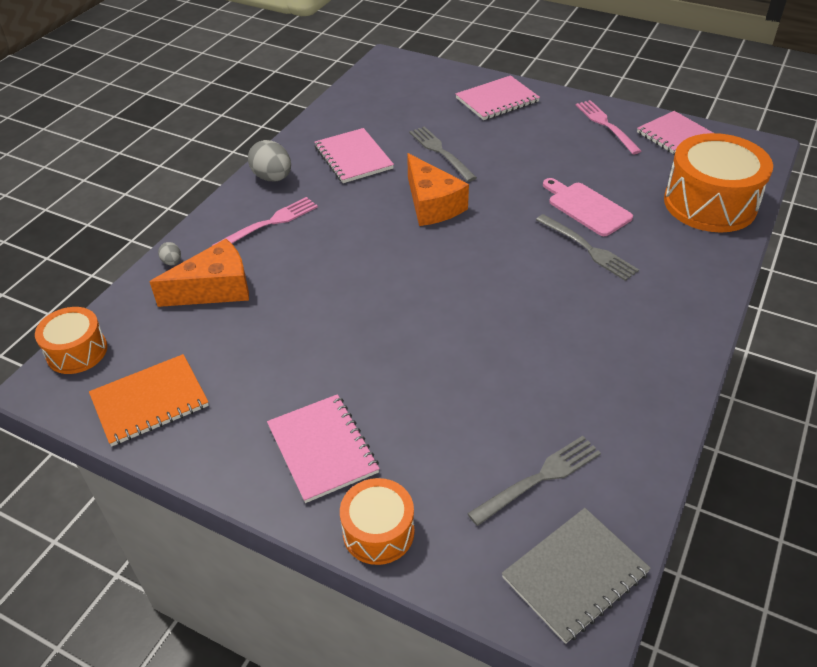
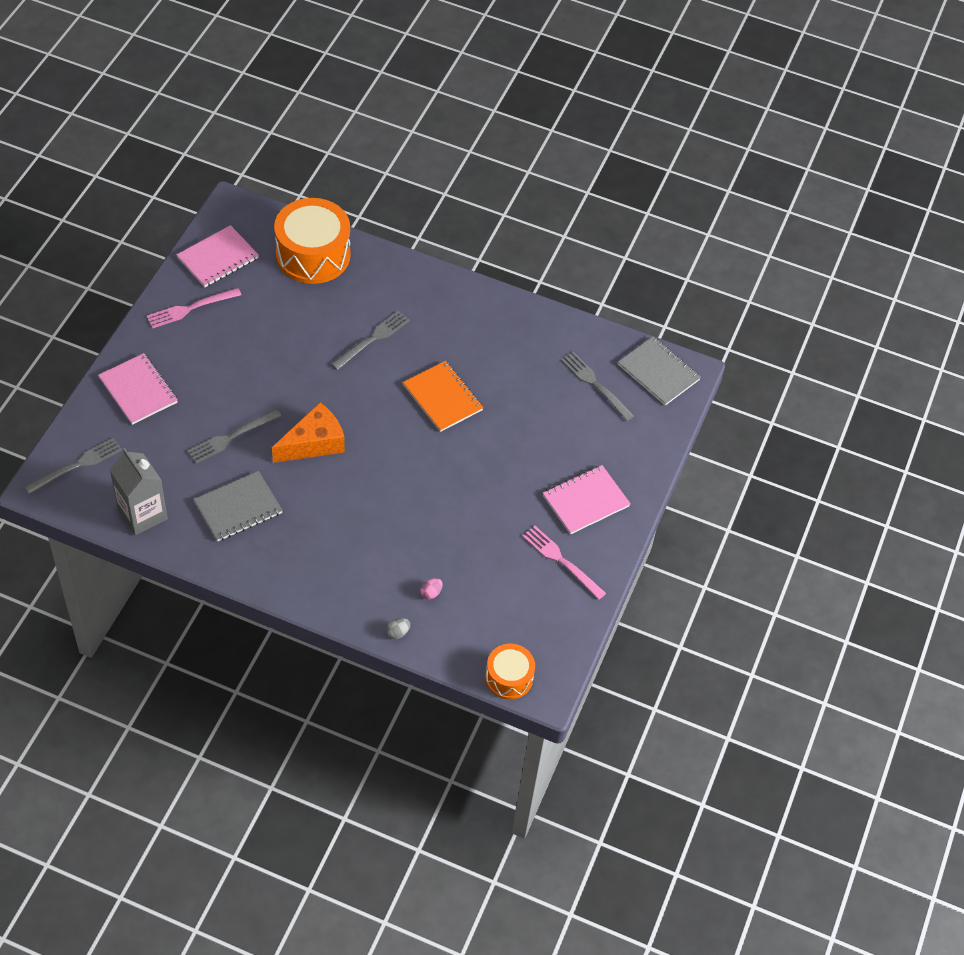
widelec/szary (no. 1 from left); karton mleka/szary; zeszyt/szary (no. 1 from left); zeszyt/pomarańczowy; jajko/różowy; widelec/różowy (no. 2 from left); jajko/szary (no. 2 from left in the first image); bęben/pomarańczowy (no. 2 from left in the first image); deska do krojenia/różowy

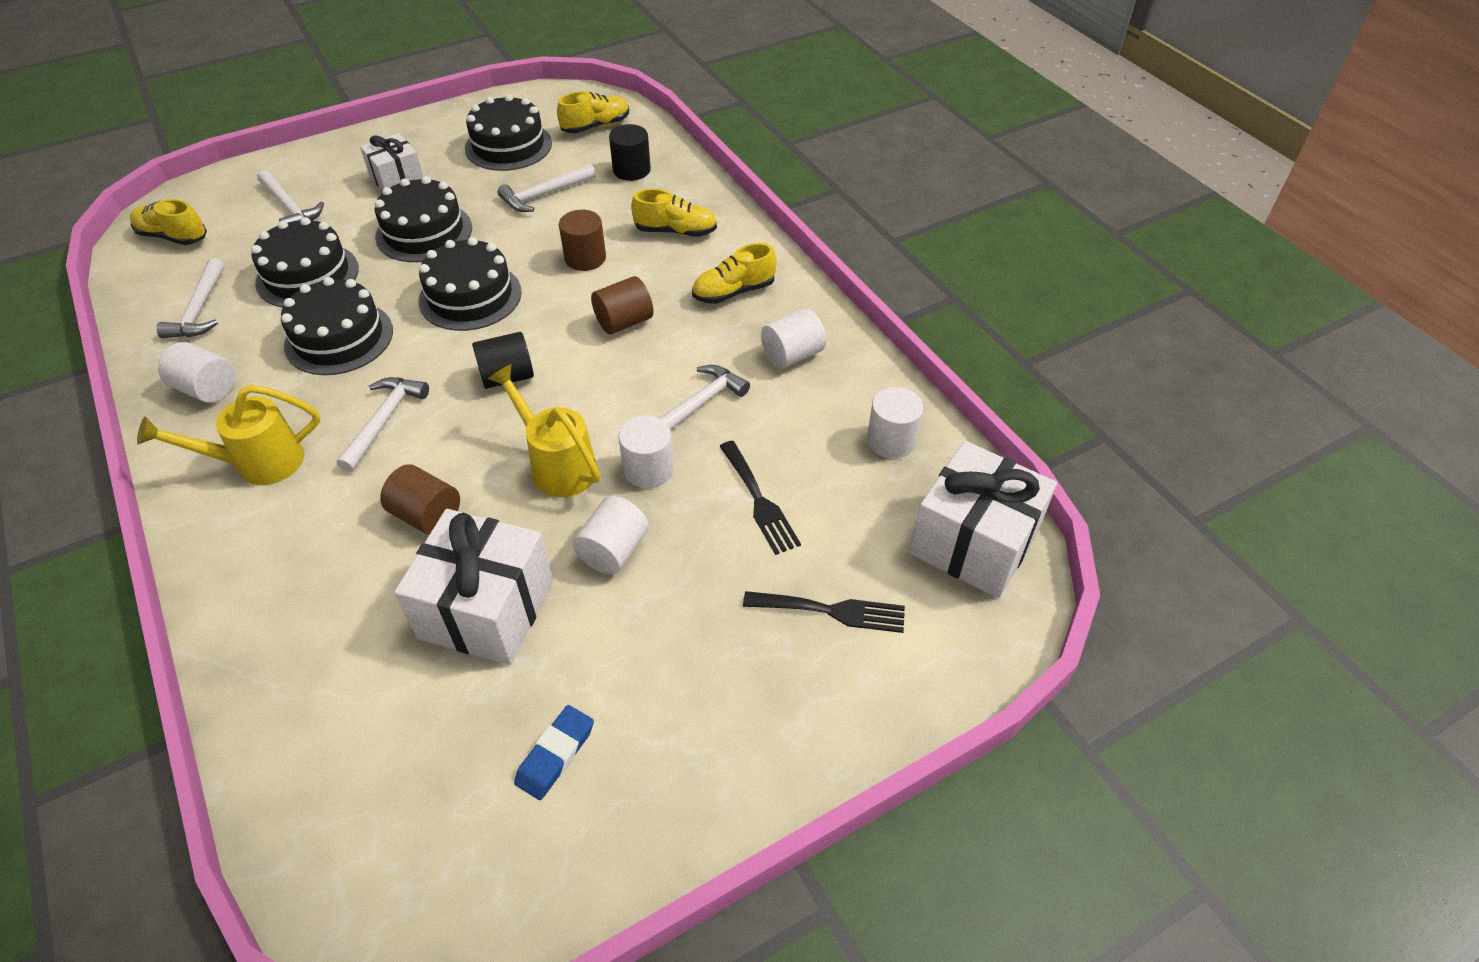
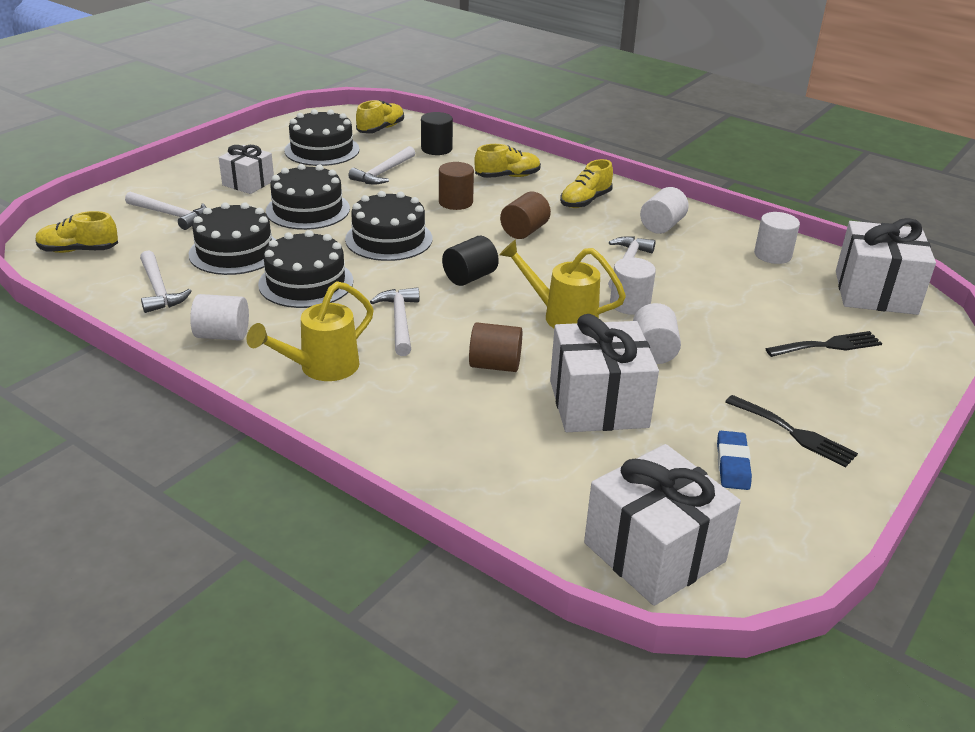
prezent/biały (no. 3 from left); widelec/czarny (no. 1 from left)

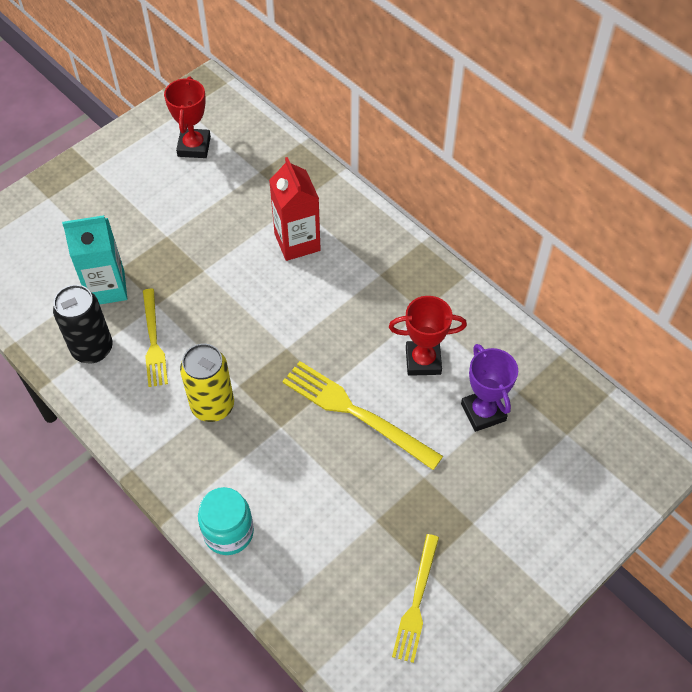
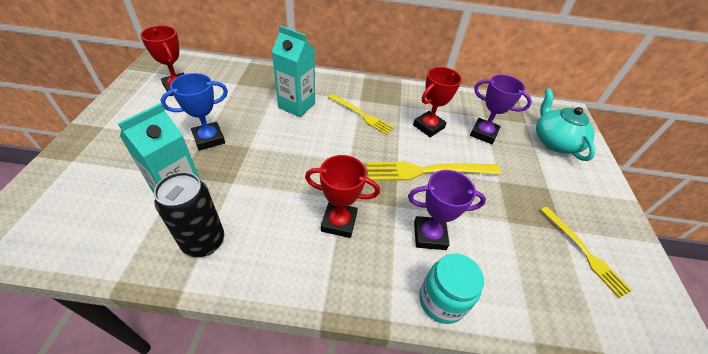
puchar/niebieski; karton mleka/turkusowy (no. 2 from left); puchar/czerwony (no. 2 from left); widelec/żółty (no. 1 from left); puchar/fioletowy (no. 1 from left); imbryk/turkusowy

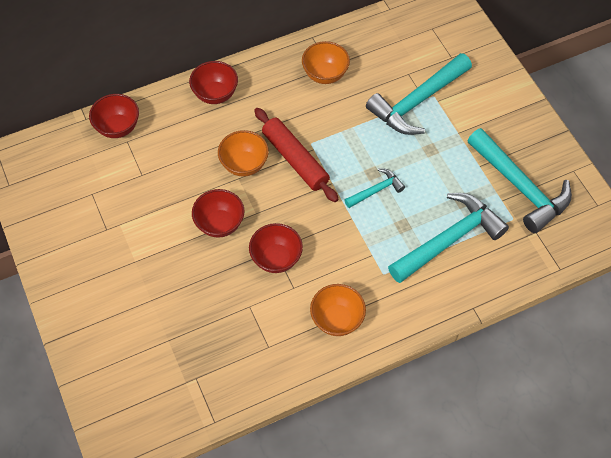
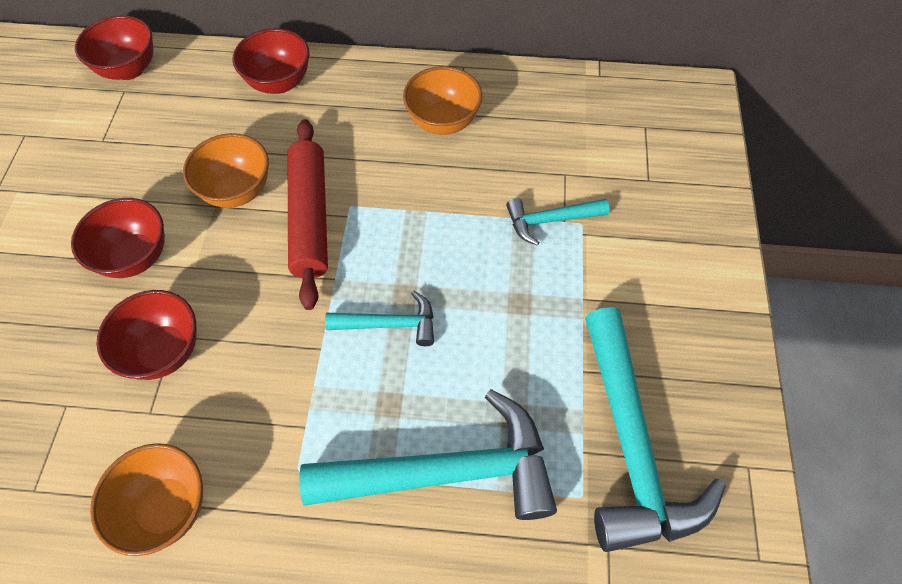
młotek/turkusowy (no. 3 from left)

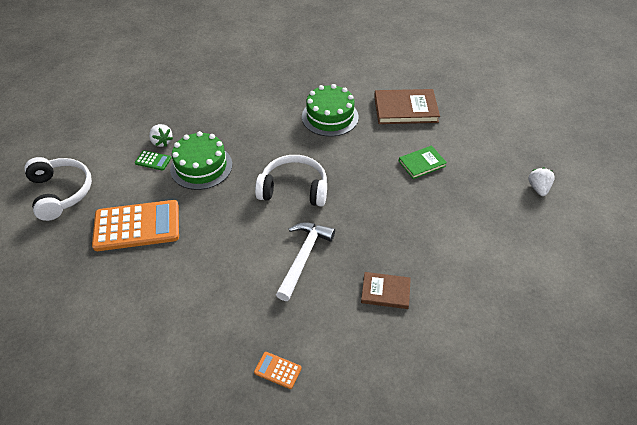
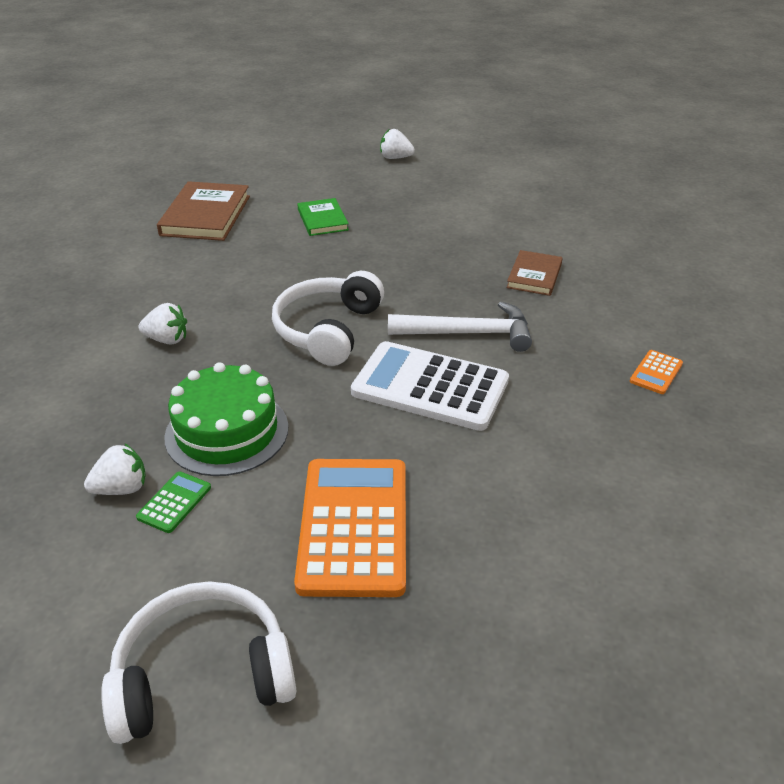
truskawka/biały (no. 2 from left); kalkulator/biały; młotek/biały; tort/zielony (no. 2 from left in the first image)

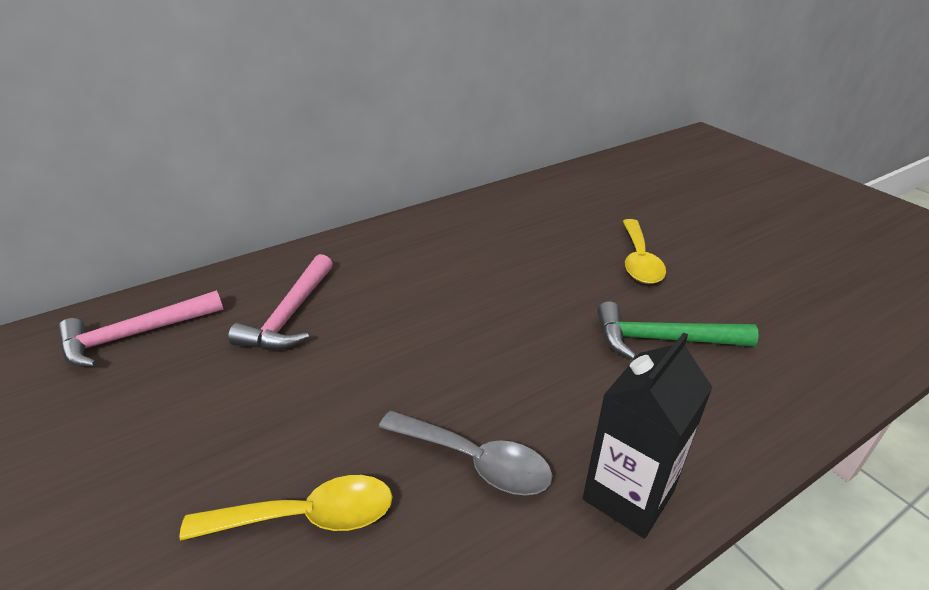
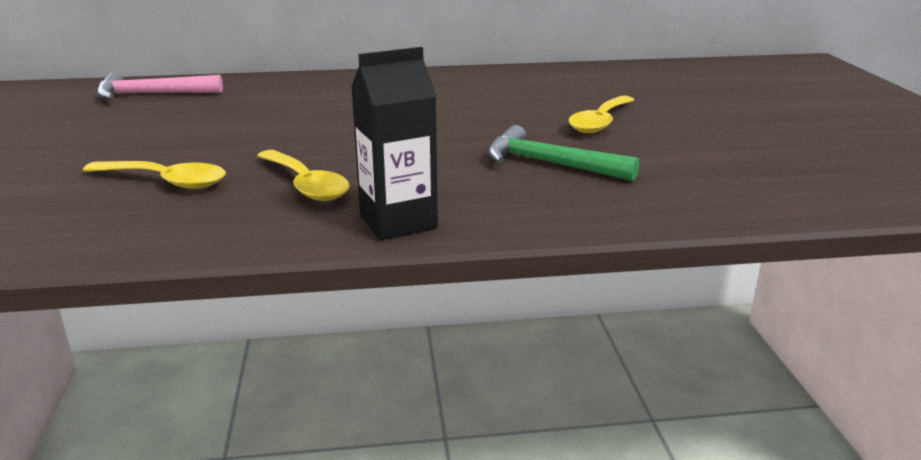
łyżka/żółty (no. 2 from left); młotek/różowy (no. 2 from left in the first image)

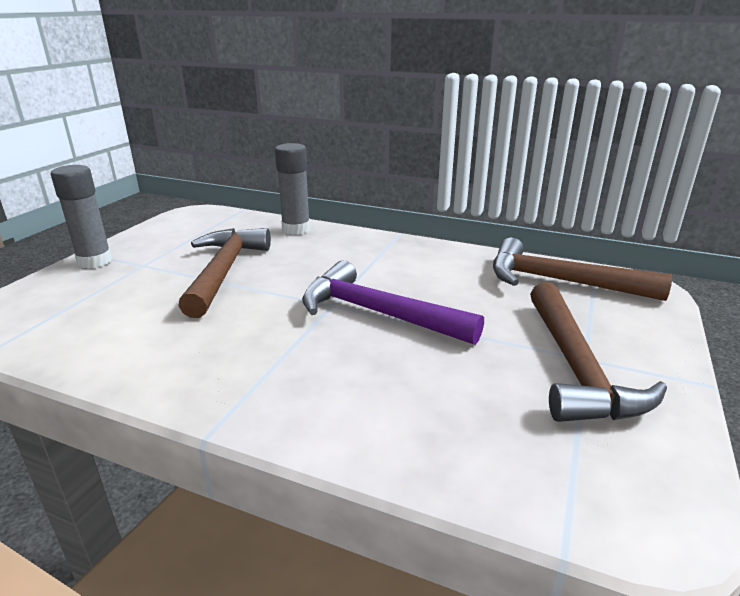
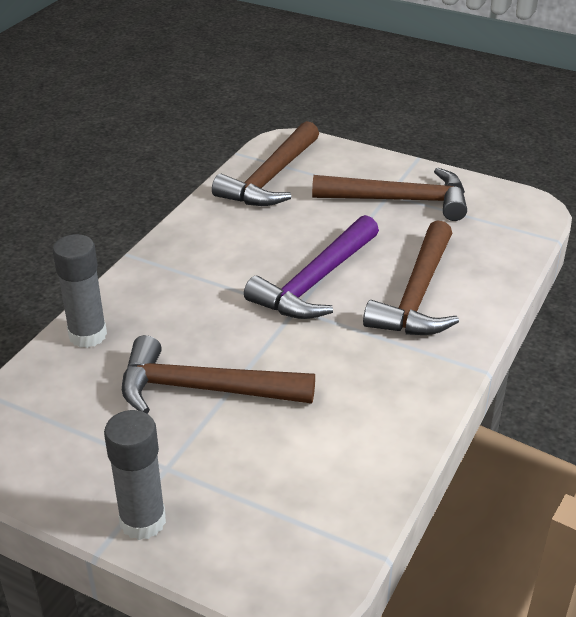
młotek/brązowy (no. 4 from left)

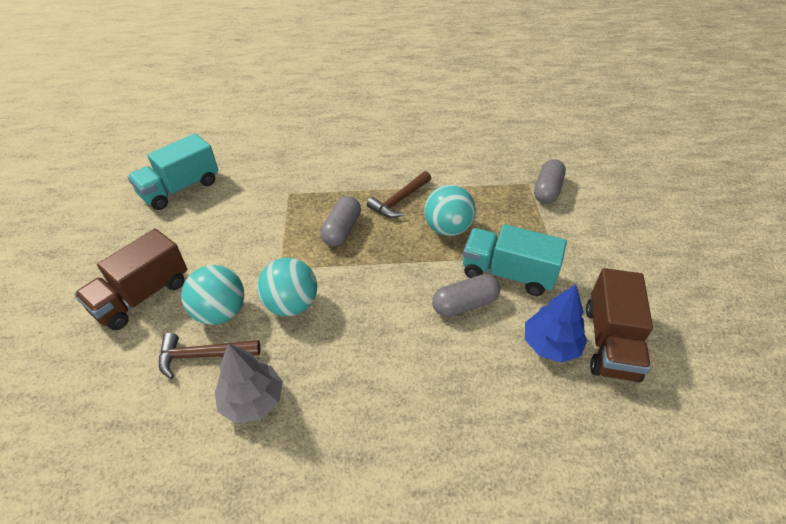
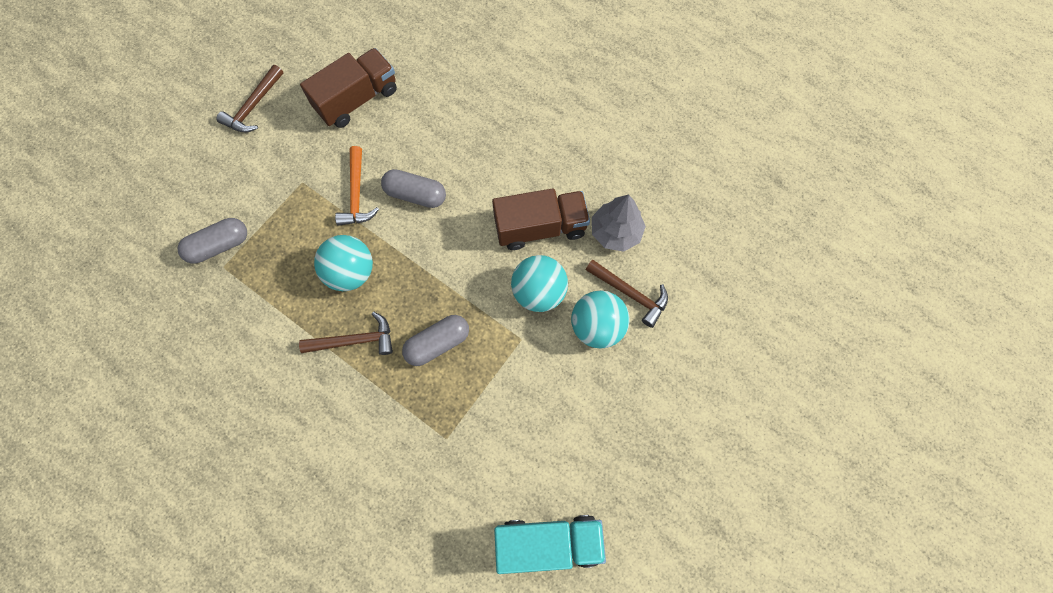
młotek/brązowy (no. 1 from left); młotek/pomarańczowy; ciężarówka/brązowy (no. 2 from left); drzewko/niebieski

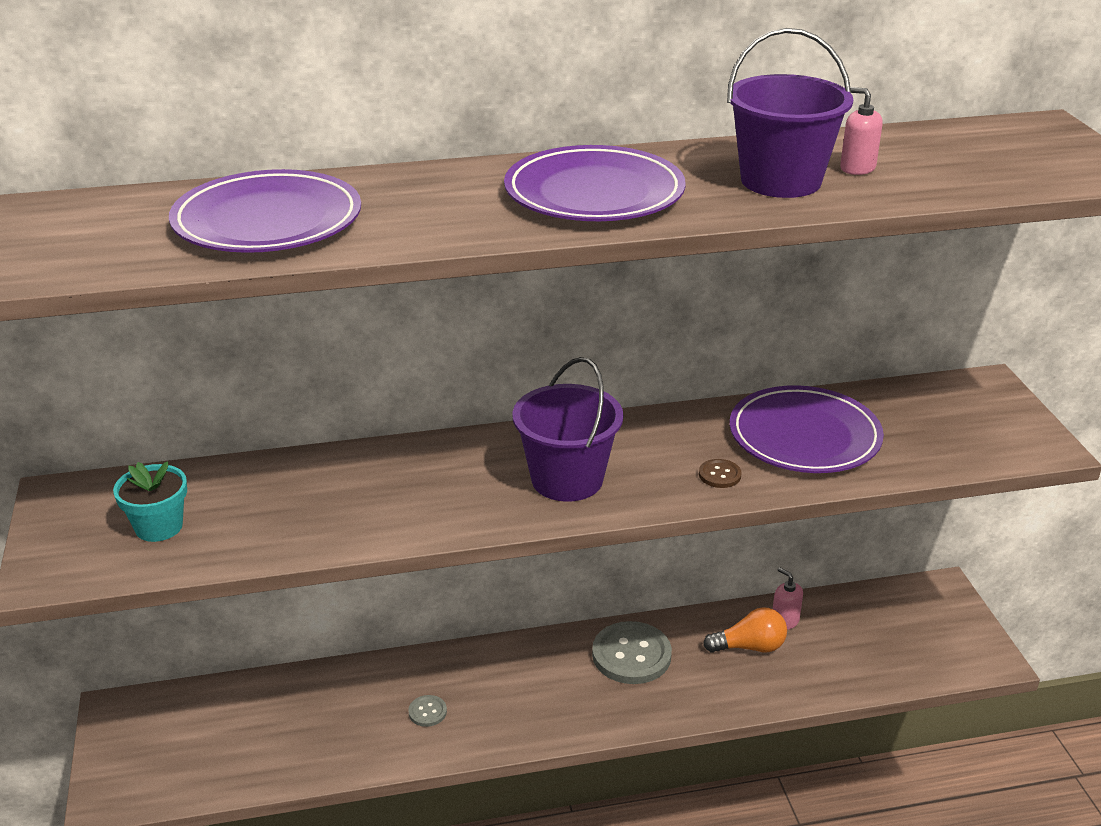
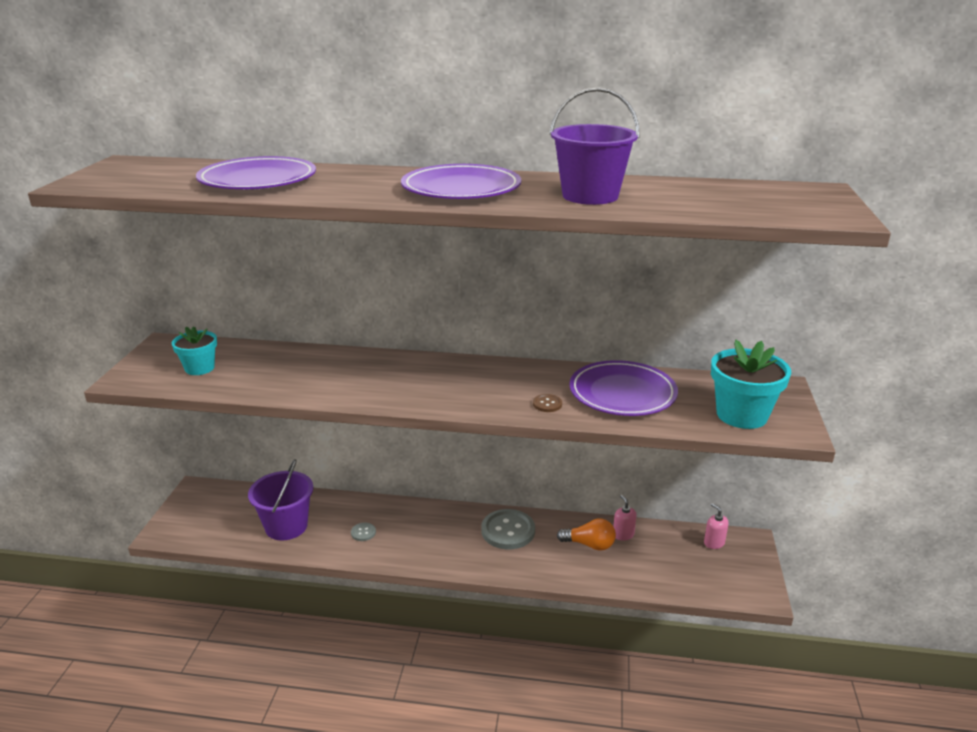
wiadro/fioletowy (no. 1 from left); dozownik mydła/różowy (no. 2 from left); doniczka/turkusowy (no. 2 from left)

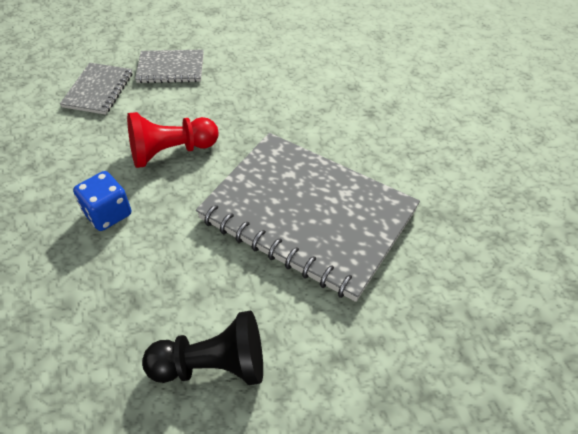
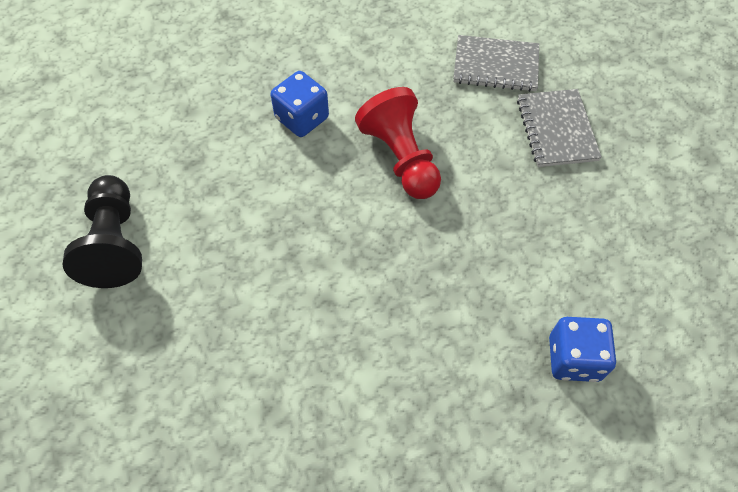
kostka do gry/niebieski (no. 2 from left); zeszyt/szary (no. 3 from left in the first image)

